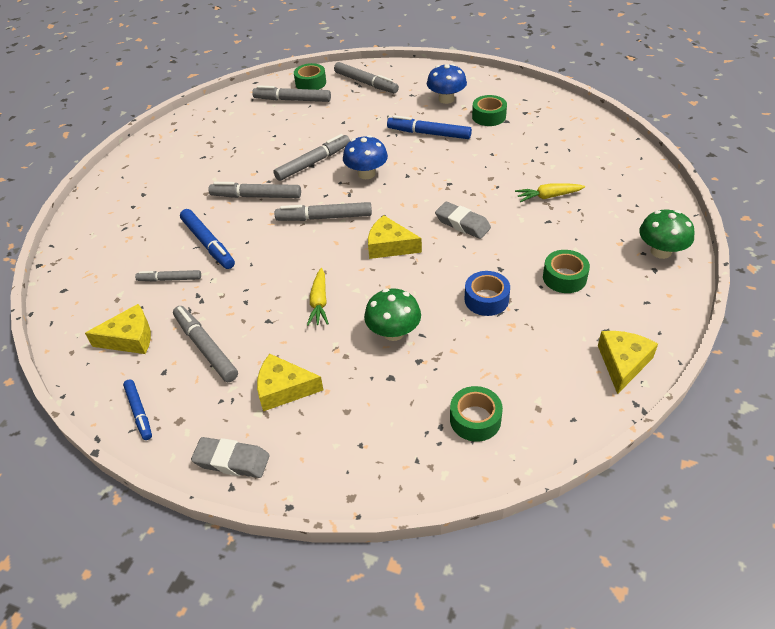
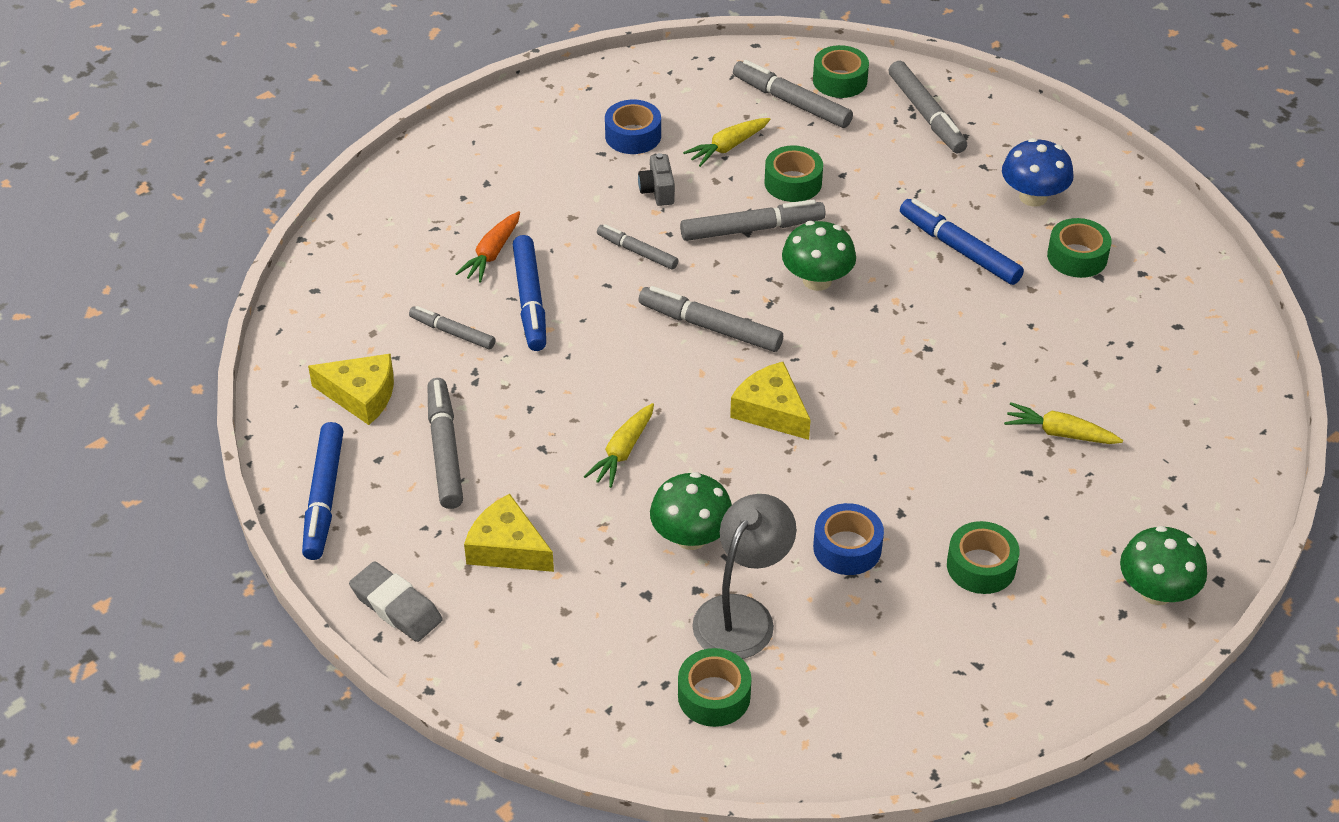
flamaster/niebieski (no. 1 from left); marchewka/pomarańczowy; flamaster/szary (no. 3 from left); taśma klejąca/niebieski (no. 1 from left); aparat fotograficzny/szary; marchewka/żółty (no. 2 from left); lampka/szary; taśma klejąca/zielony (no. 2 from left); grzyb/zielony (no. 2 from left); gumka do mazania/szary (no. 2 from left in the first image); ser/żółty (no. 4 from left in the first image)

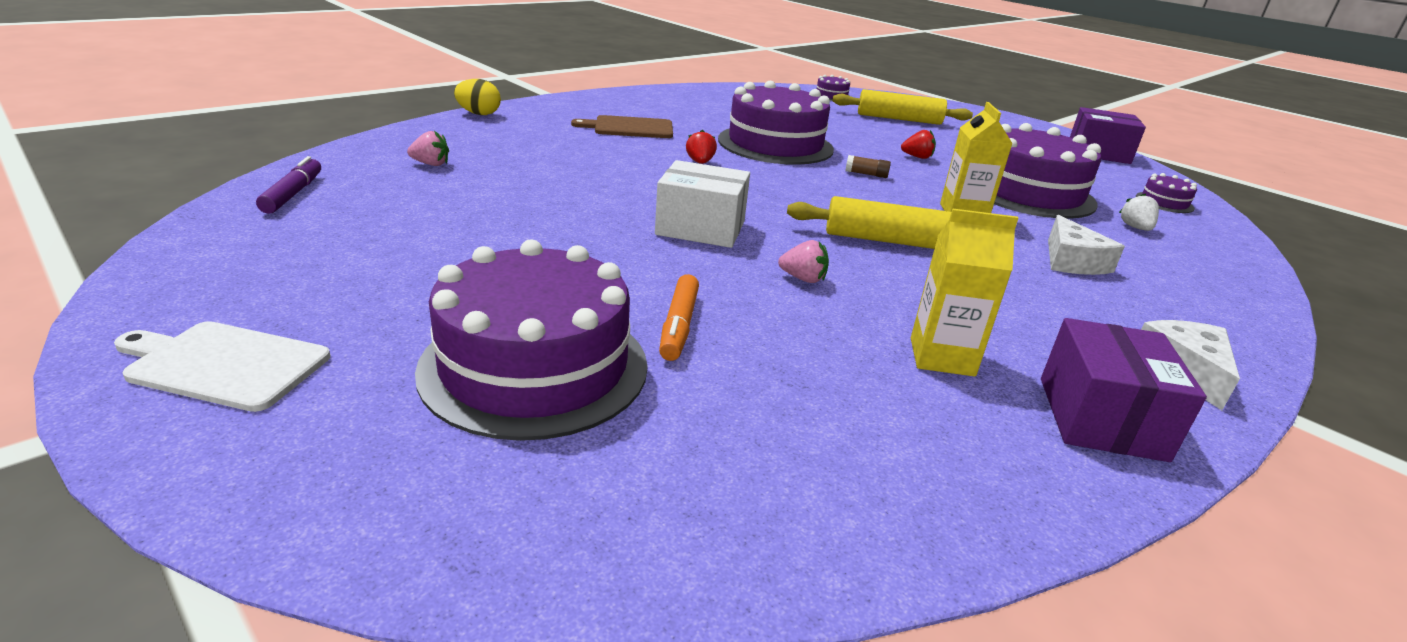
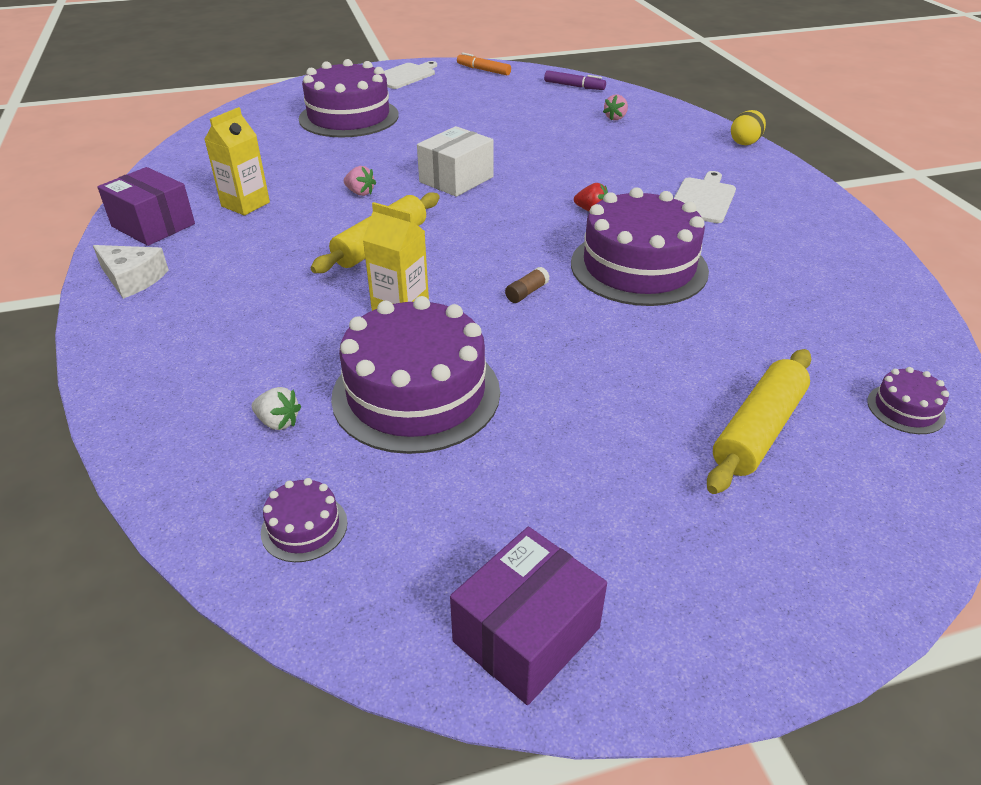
truskawka/różowy (no. 1 from left); flamaster/pomarańczowy; deska do krojenia/biały (no. 2 from left); truskawka/czerwony (no. 2 from left in the first image); ser/biały (no. 1 from left in the first image)

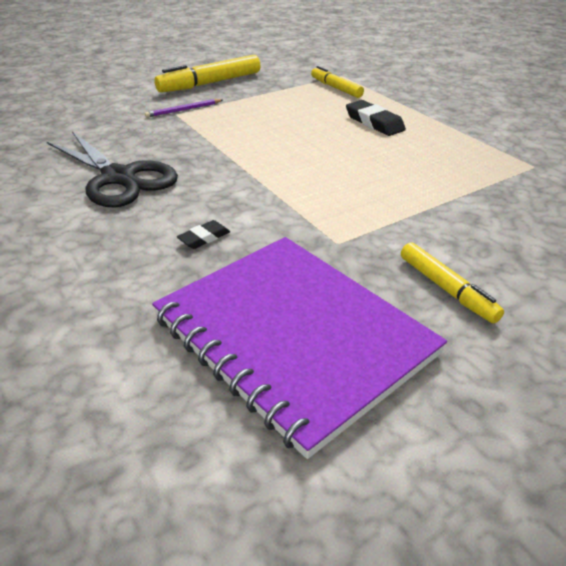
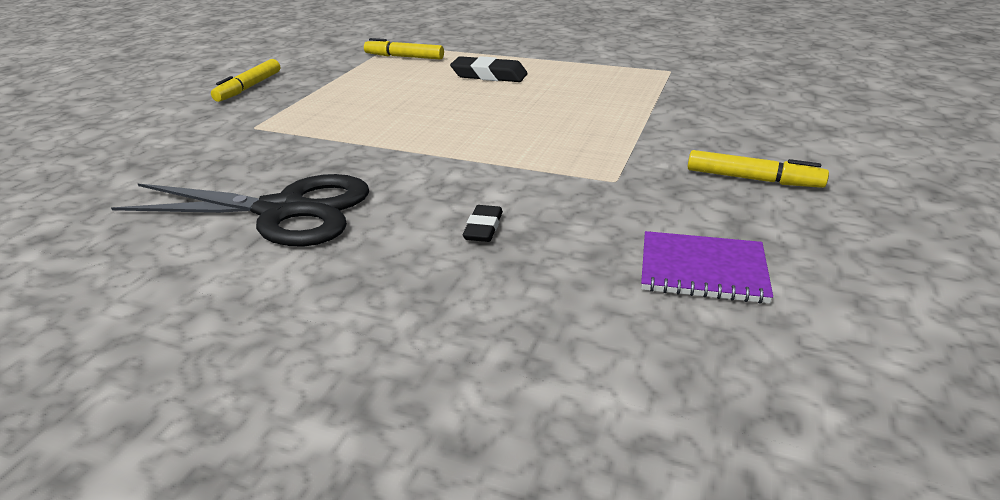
flamaster/żółty (no. 1 from left); zeszyt/fioletowy; ołówek/fioletowy

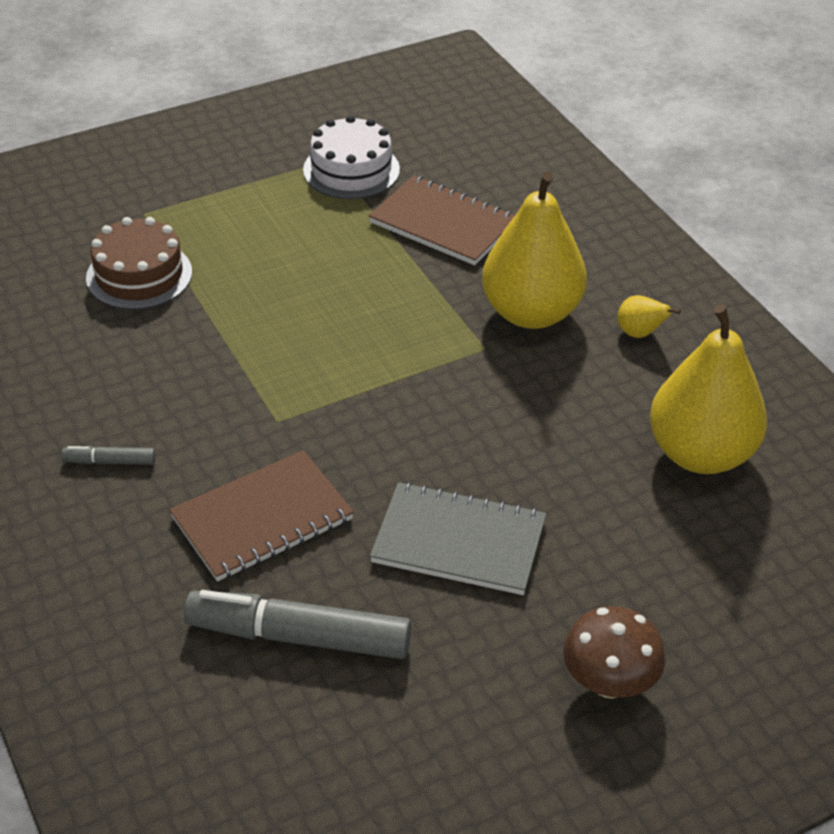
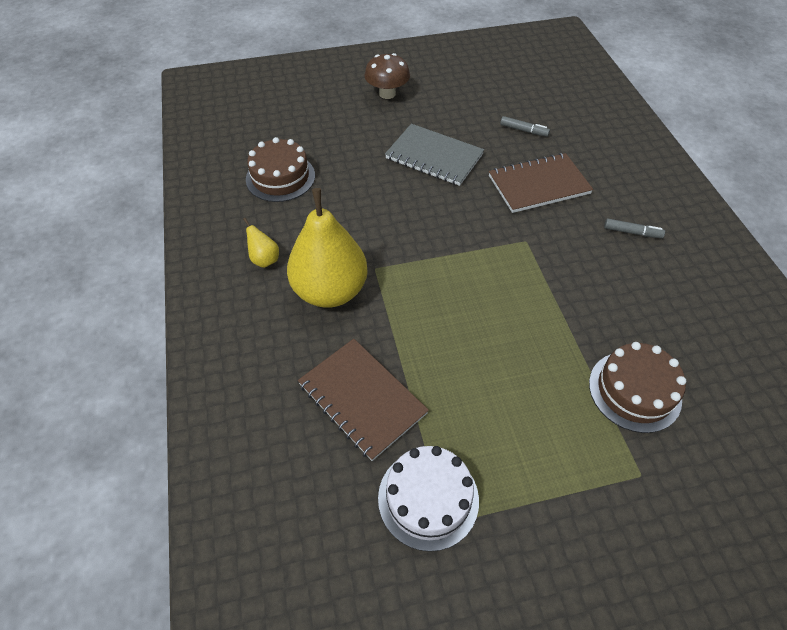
tort/brązowy (no. 1 from left); flamaster/szary (no. 1 from left)

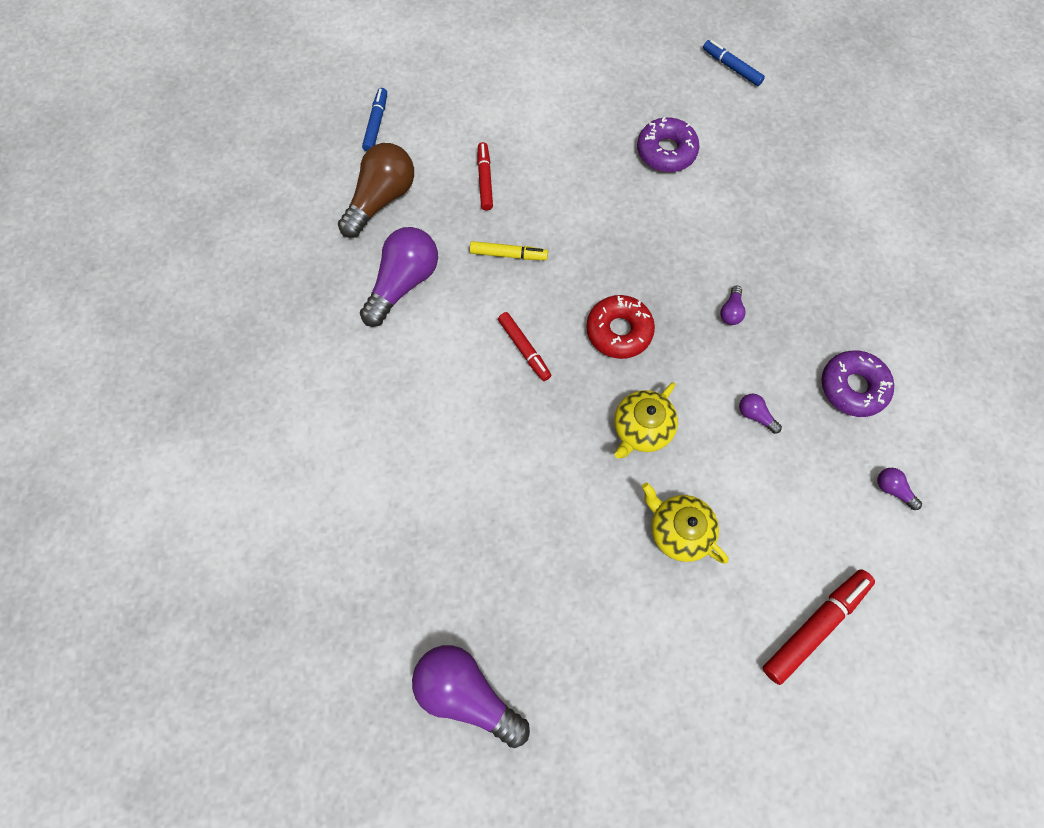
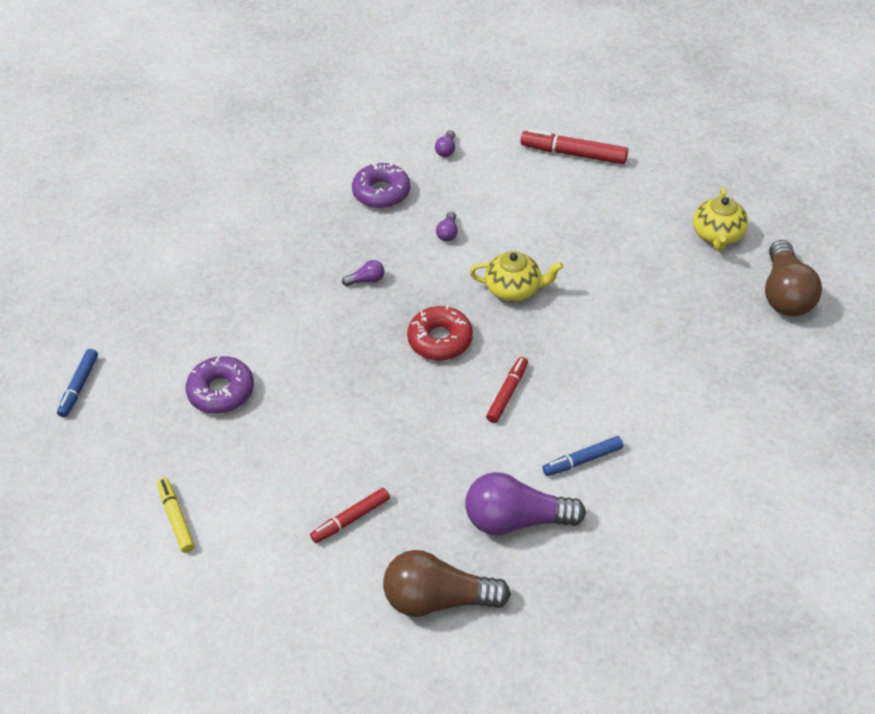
flamaster/żółty; flamaster/niebieski (no. 2 from left); imbryk/żółty (no. 2 from left); żarówka/brązowy (no. 2 from left)

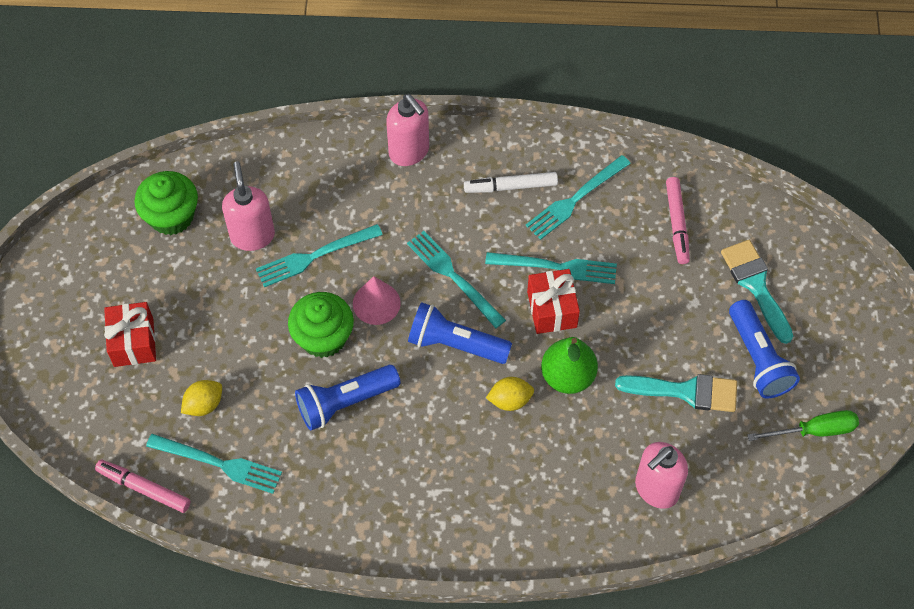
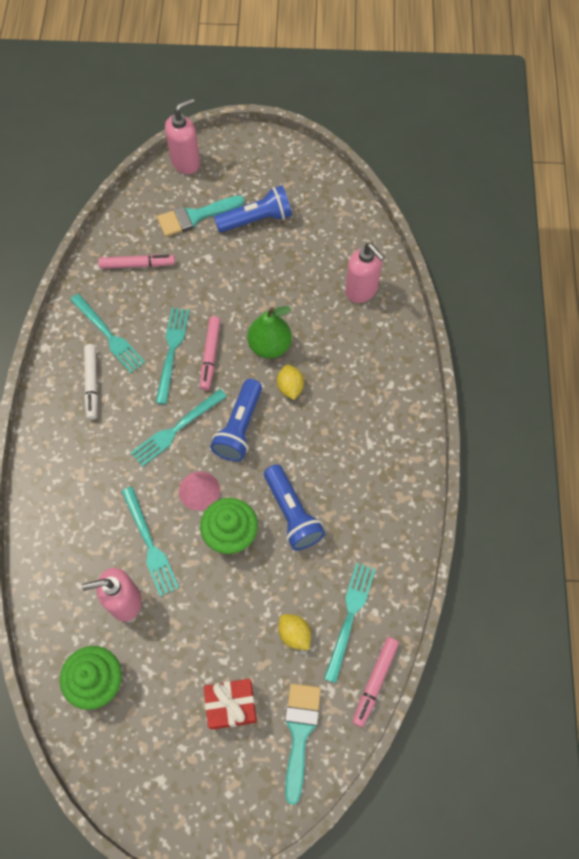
dozownik mydła/różowy (no. 2 from left); flamaster/różowy (no. 2 from left); pędzel/turkusowy (no. 2 from left); śrubokręt/zielony

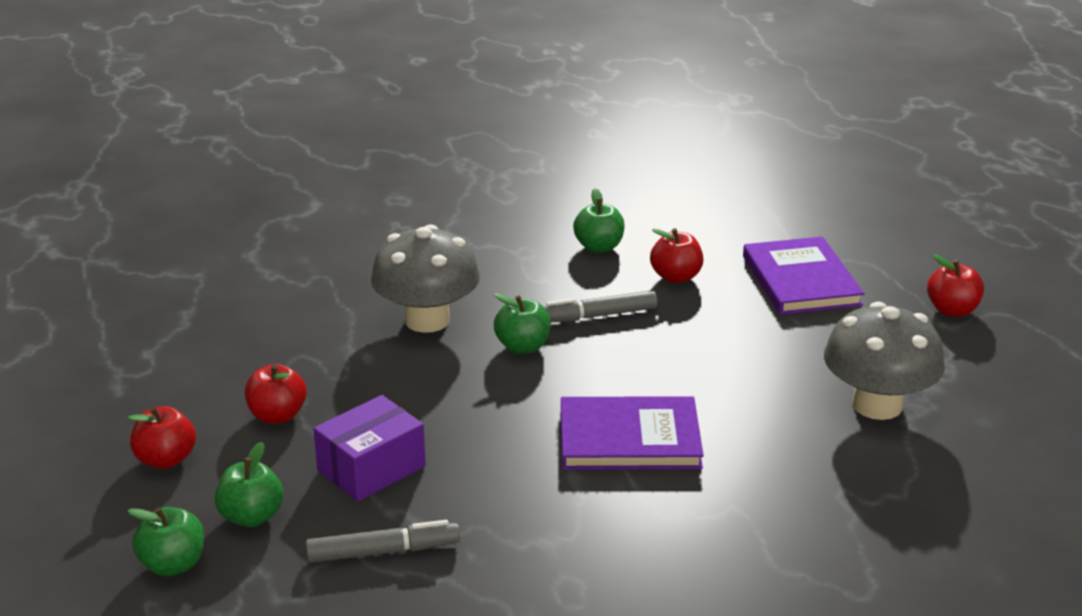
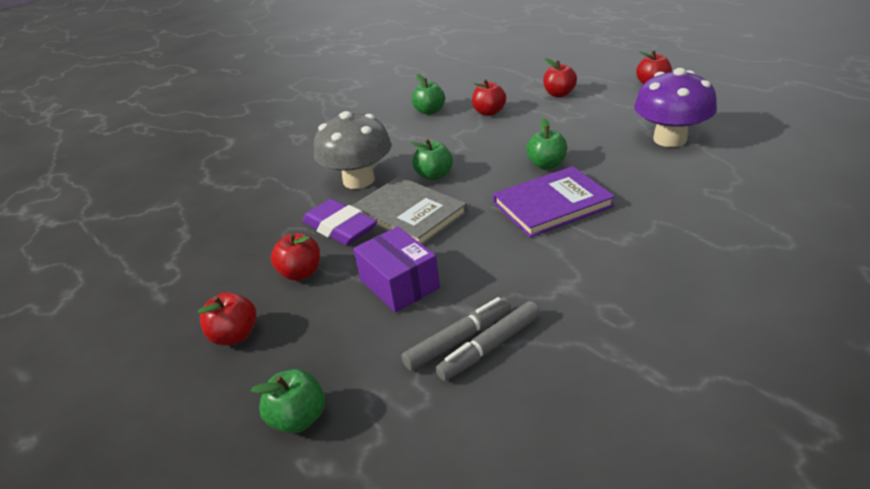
gumka do mazania/fioletowy; książka/szary; pudełko/fioletowy; flamaster/szary (no. 2 from left); jabłko/zielony (no. 4 from left); jabłko/czerwony (no. 4 from left); grzyb/fioletowy

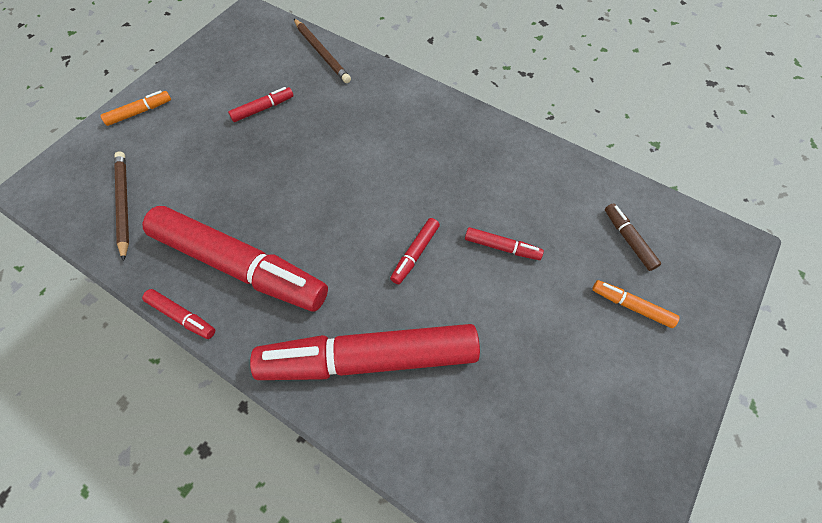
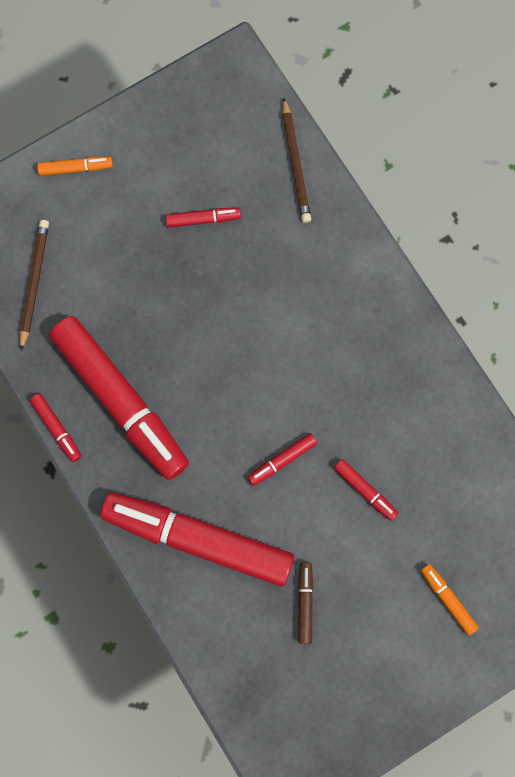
flamaster/brązowy

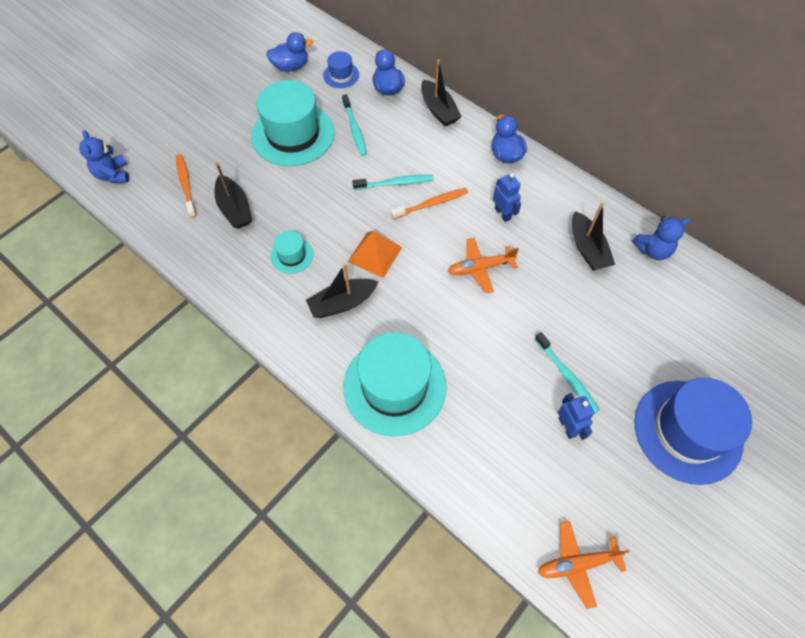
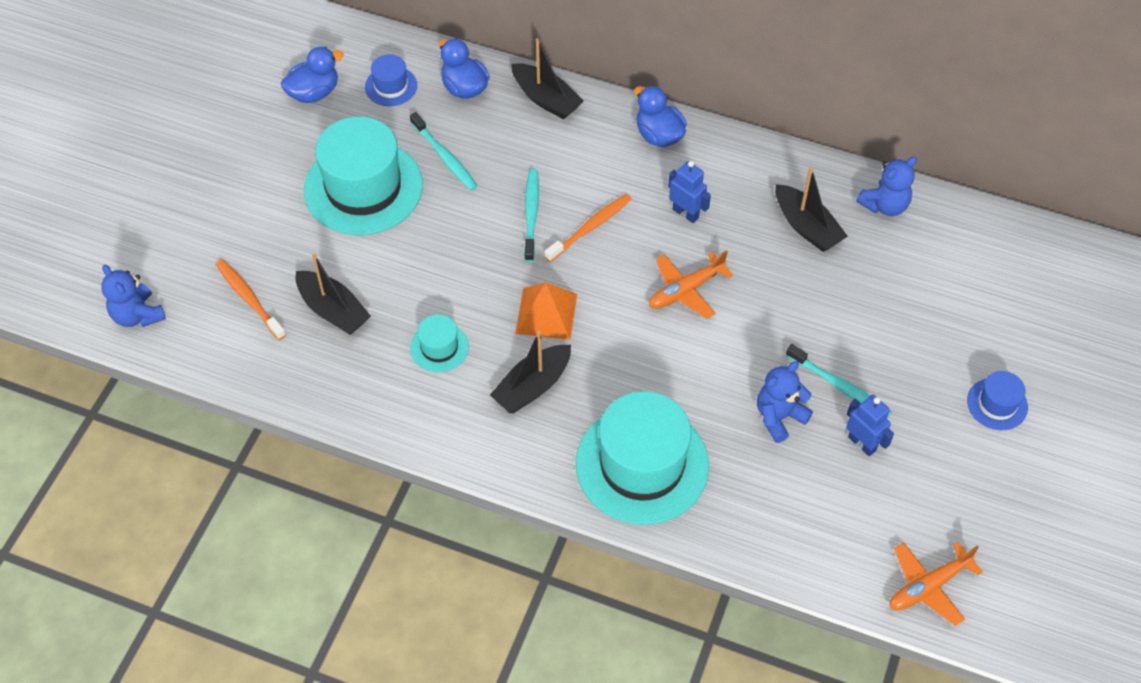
szczoteczka do zębów/turkusowy (no. 2 from left); miś/niebieski (no. 2 from left); kapelusz/niebieski (no. 2 from left)

